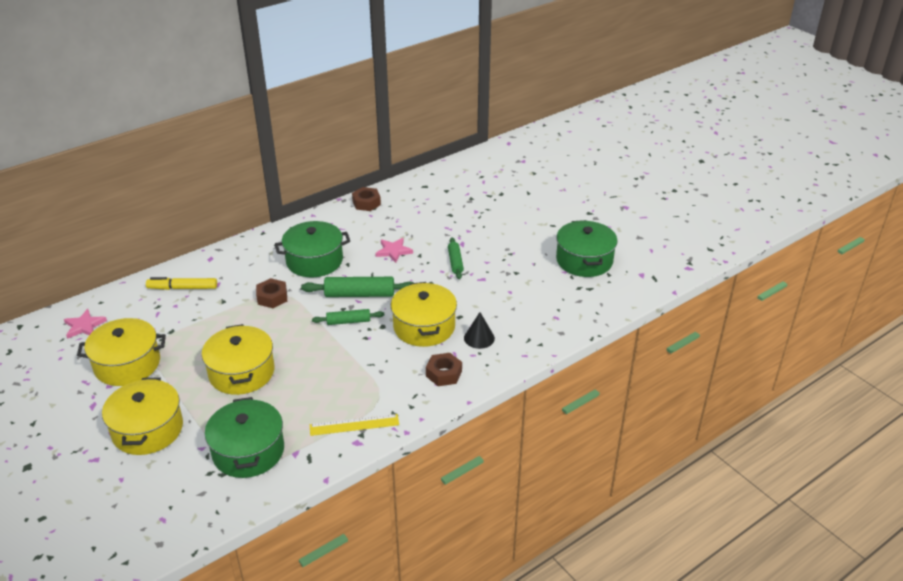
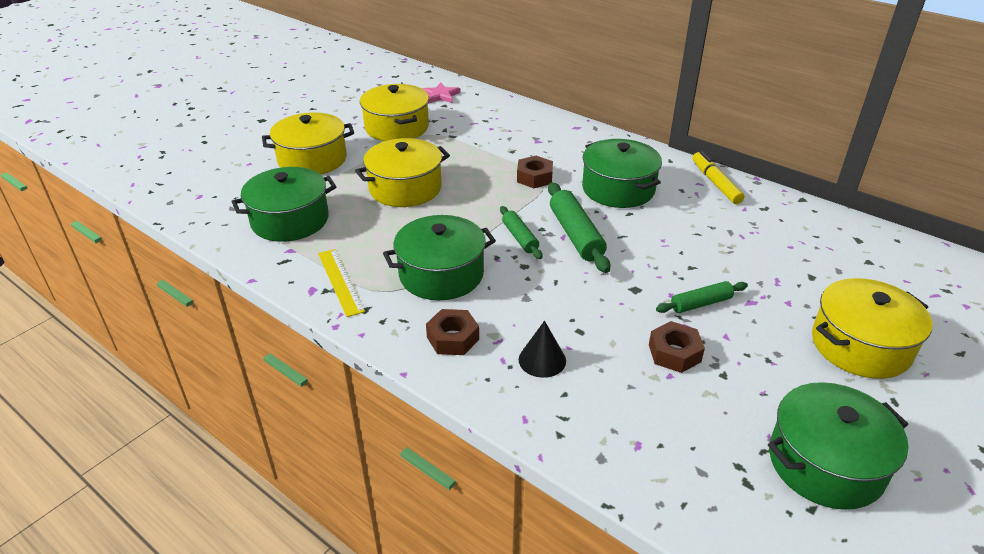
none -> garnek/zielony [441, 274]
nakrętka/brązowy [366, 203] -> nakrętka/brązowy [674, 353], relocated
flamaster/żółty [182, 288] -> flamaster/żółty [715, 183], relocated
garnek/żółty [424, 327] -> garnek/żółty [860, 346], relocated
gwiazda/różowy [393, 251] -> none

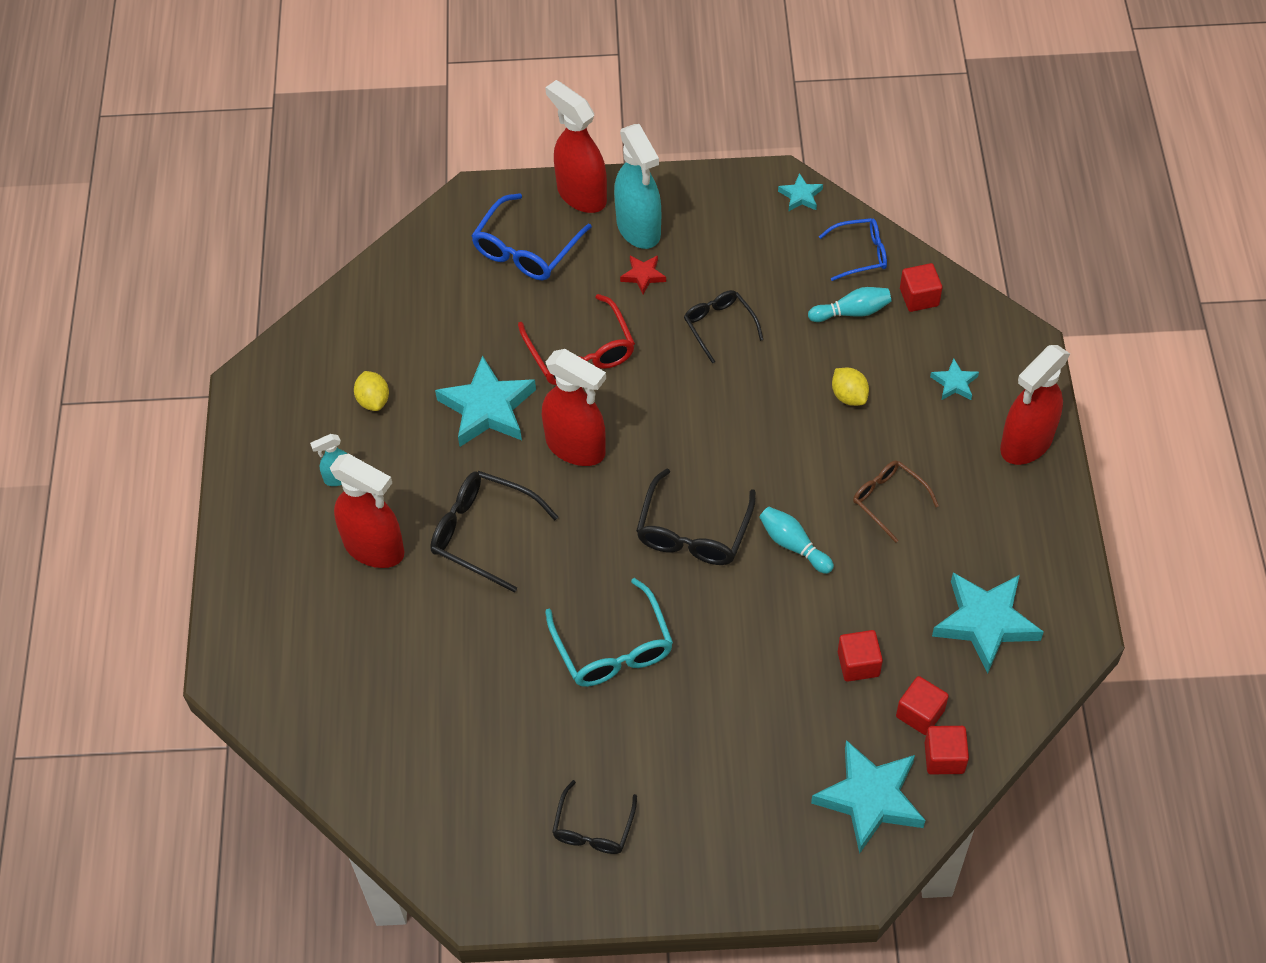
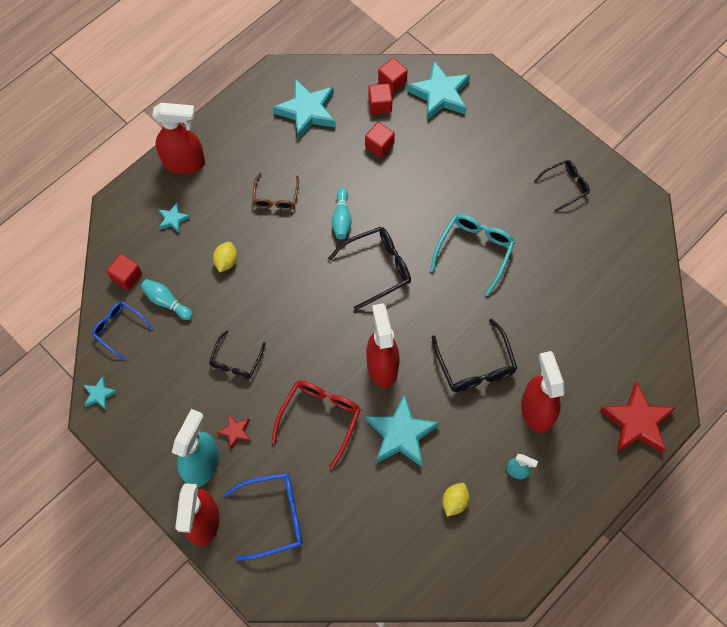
none -> gwiazda/czerwony [636, 422]

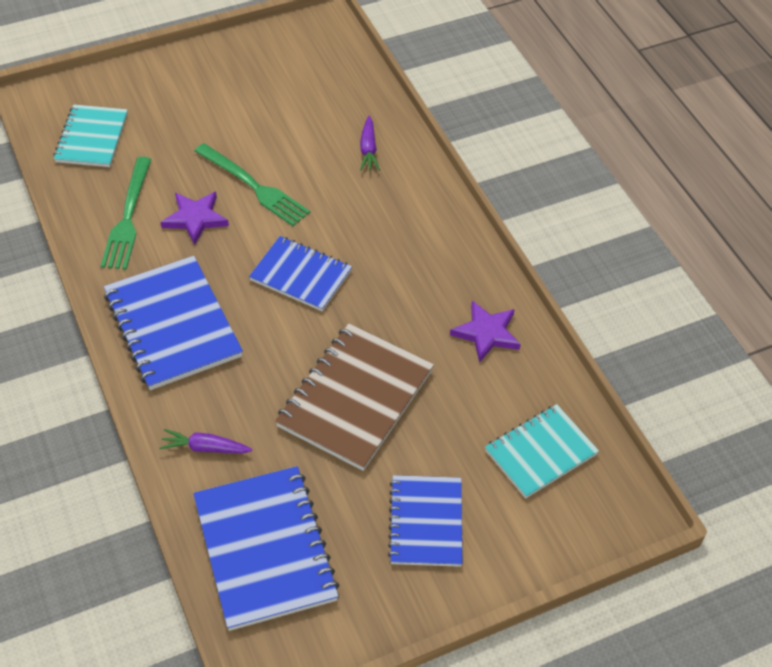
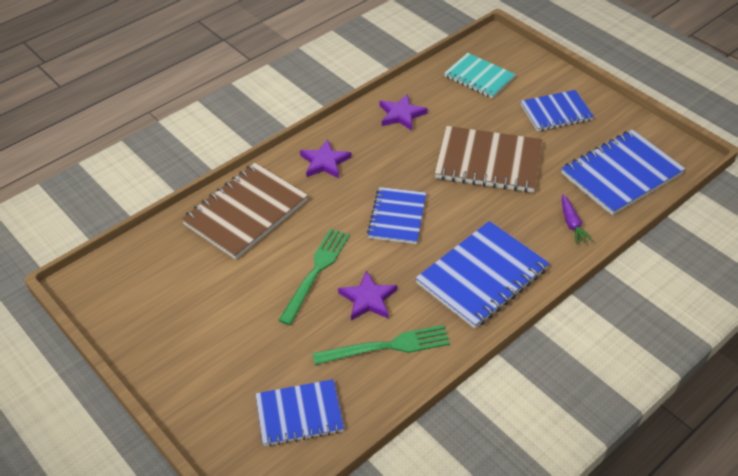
marchewka/fioletowy [368, 149] -> zeszyt/brązowy [246, 213]
zeszyt/turkusowy [92, 138] -> zeszyt/niebieski [299, 414]
none -> gwiazda/fioletowy [325, 162]

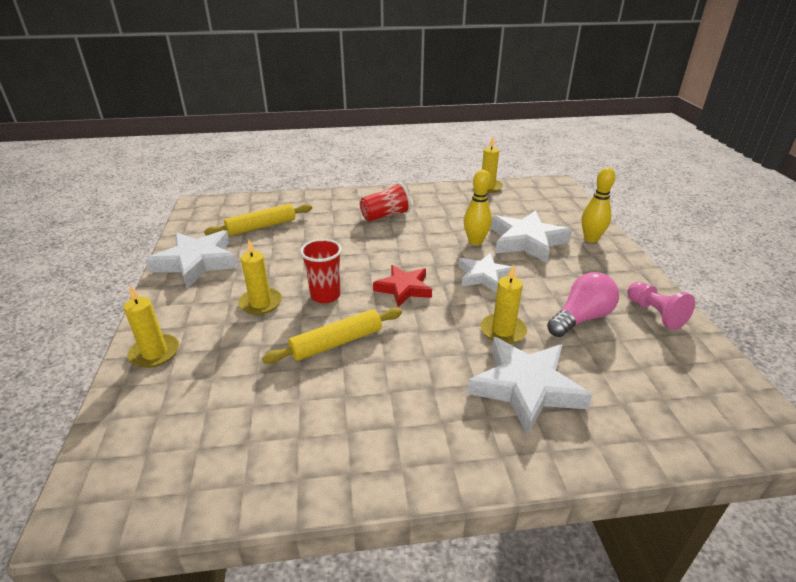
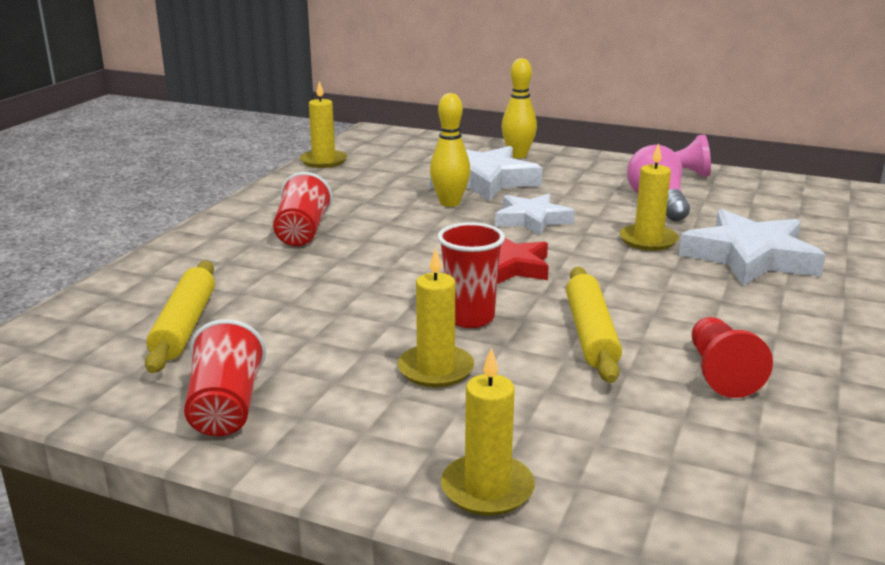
gwiazda/biały [197, 262] -> szklanka/czerwony [226, 407]
none -> pionek/czerwony [720, 373]

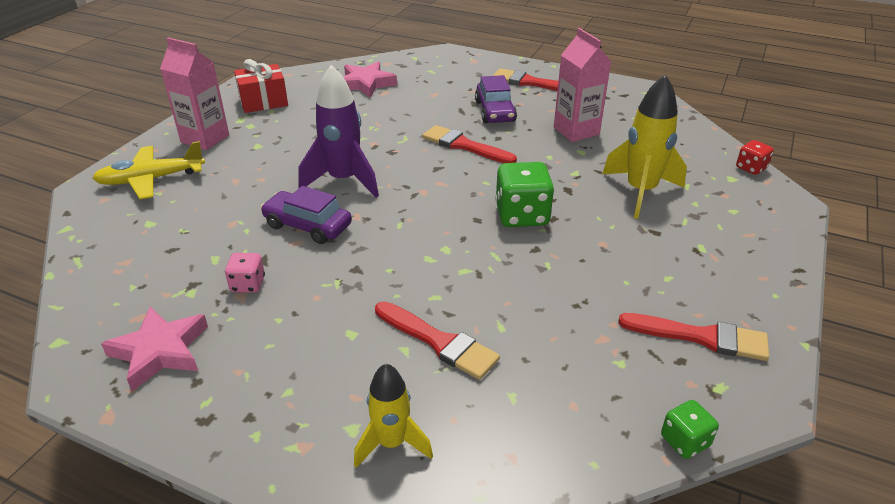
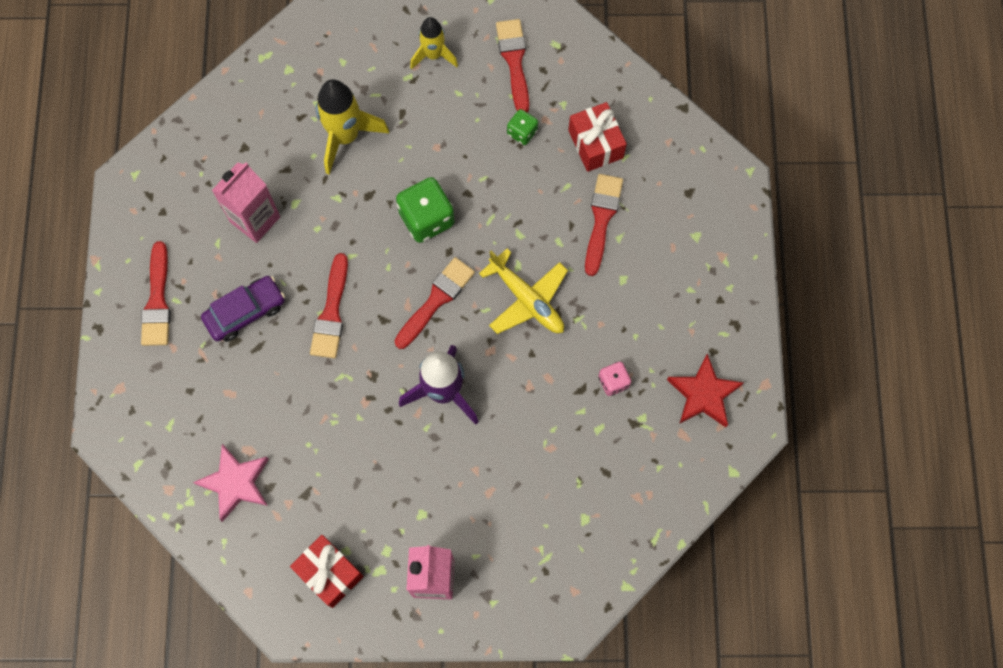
none -> pędzel/czerwony [436, 300]
rakieta/żółty [392, 443] -> rakieta/żółty [433, 55], relocated
samolot/żółty [151, 179] -> samolot/żółty [527, 299], relocated
kostka do gry/zielony [685, 441] -> kostka do gry/zielony [522, 132], relocated
none -> prezent/czerwony [595, 144]
gwiazda/różowy [160, 351] -> gwiazda/czerwony [703, 394]
samochód/fioletowy [307, 226] -> none
kostka do gry/czerwony [751, 168] -> none

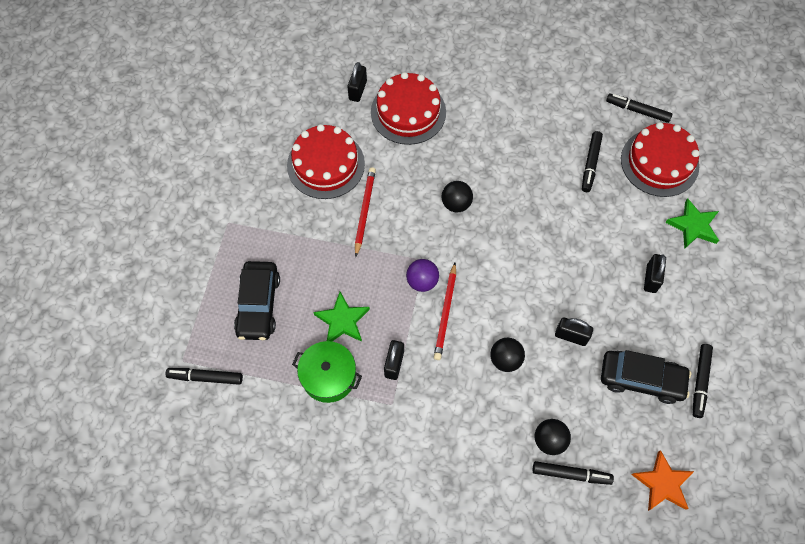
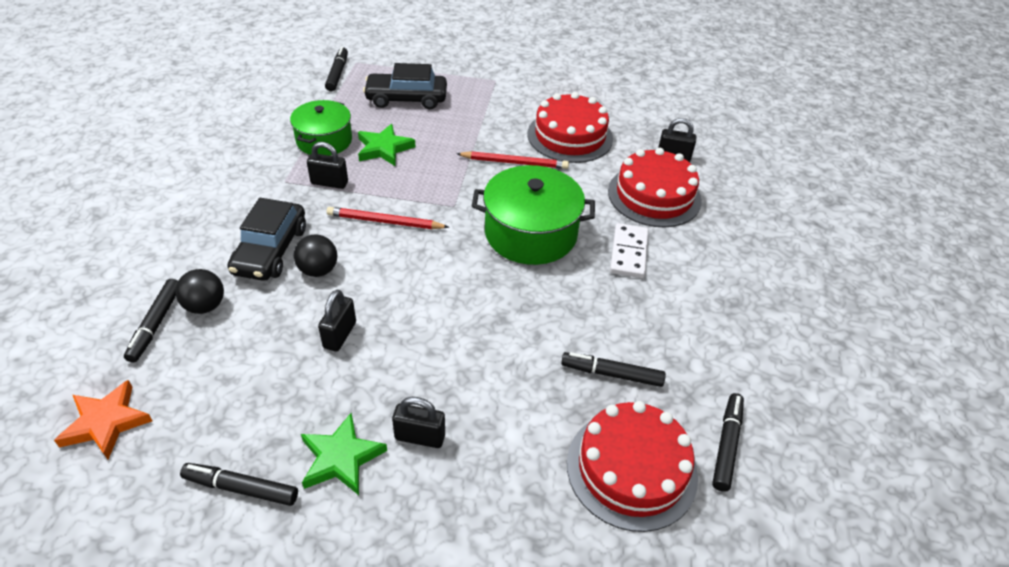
samochód/czarny [641, 379] -> samochód/czarny [271, 250], relocated
gwiazda/zielony [693, 226] -> gwiazda/zielony [341, 458], relocated
piłka/czarny [456, 204] -> garnek/zielony [530, 233]
none -> kostka domina/biały [628, 253]
piłka/fioletowy [422, 281] -> none

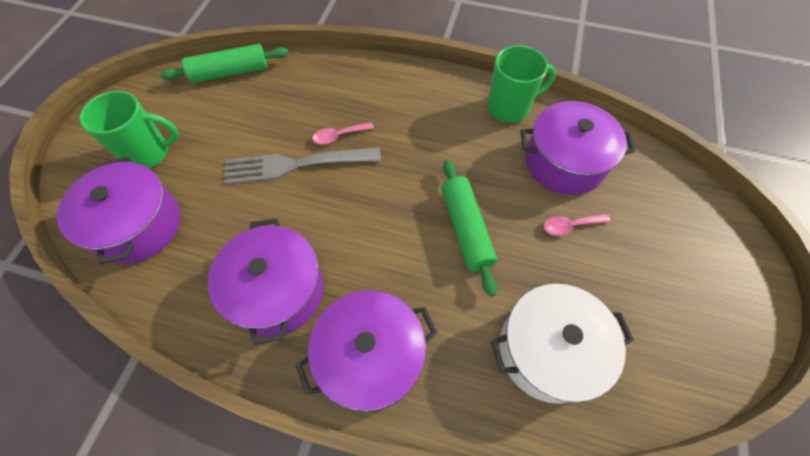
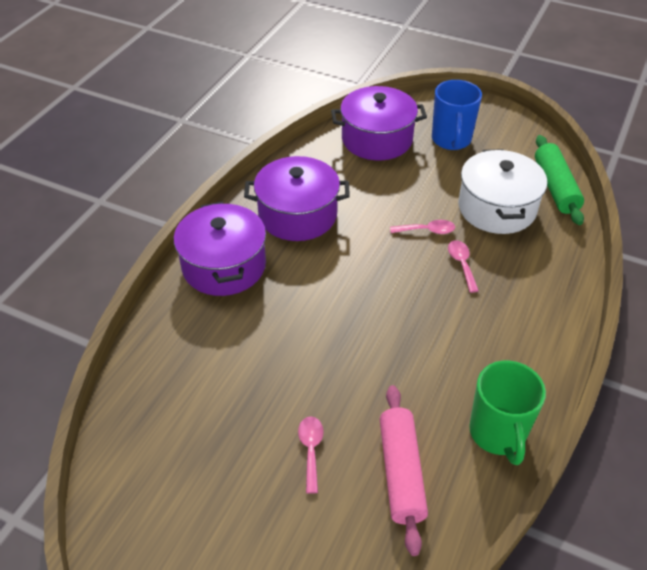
garnek/fioletowy [564, 162] -> wałek do ciasta/różowy [401, 472]
widelec/szary [296, 165] -> łyżka/różowy [427, 230]
kubek/zielony [148, 153] -> kubek/niebieski [451, 140]
garnek/biały [548, 350] -> garnek/biały [497, 208], relocated
wałek do ciasta/zielony [466, 229] -> none

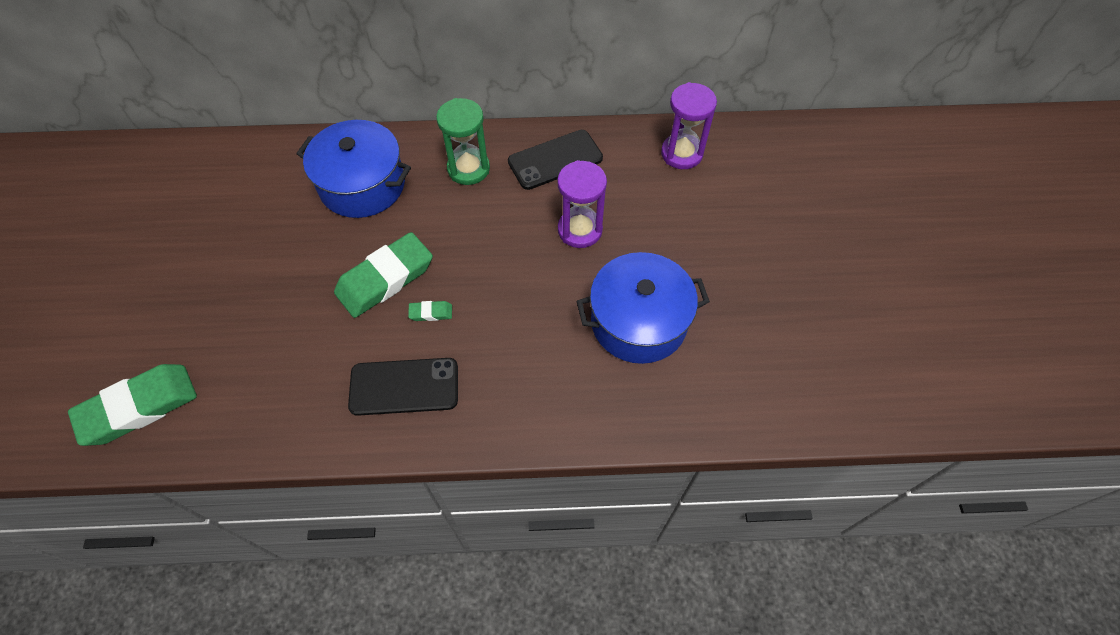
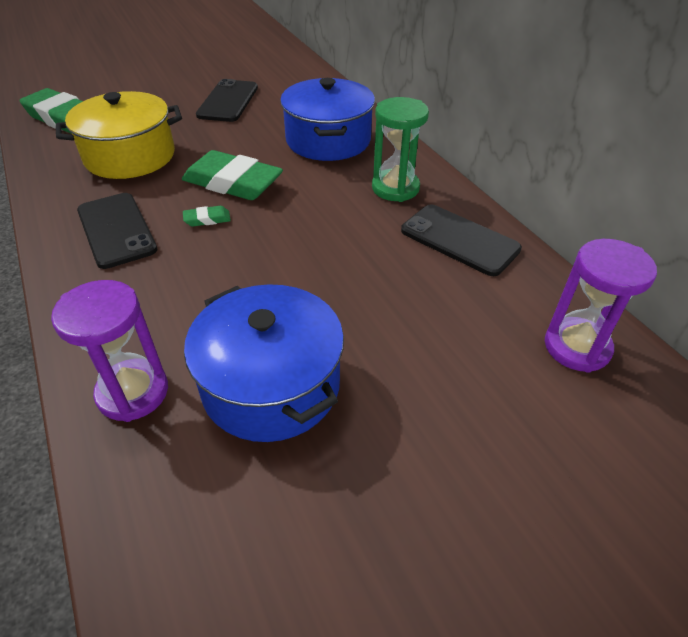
klepsydra/fioletowy [580, 230] -> klepsydra/fioletowy [133, 392], relocated
none -> garnek/żółty [130, 156]
gumka do mazania/zielony [431, 313] -> gumka do mazania/zielony [207, 219], 75 degrees counterclockwise
none -> telefon/czarny [228, 101]

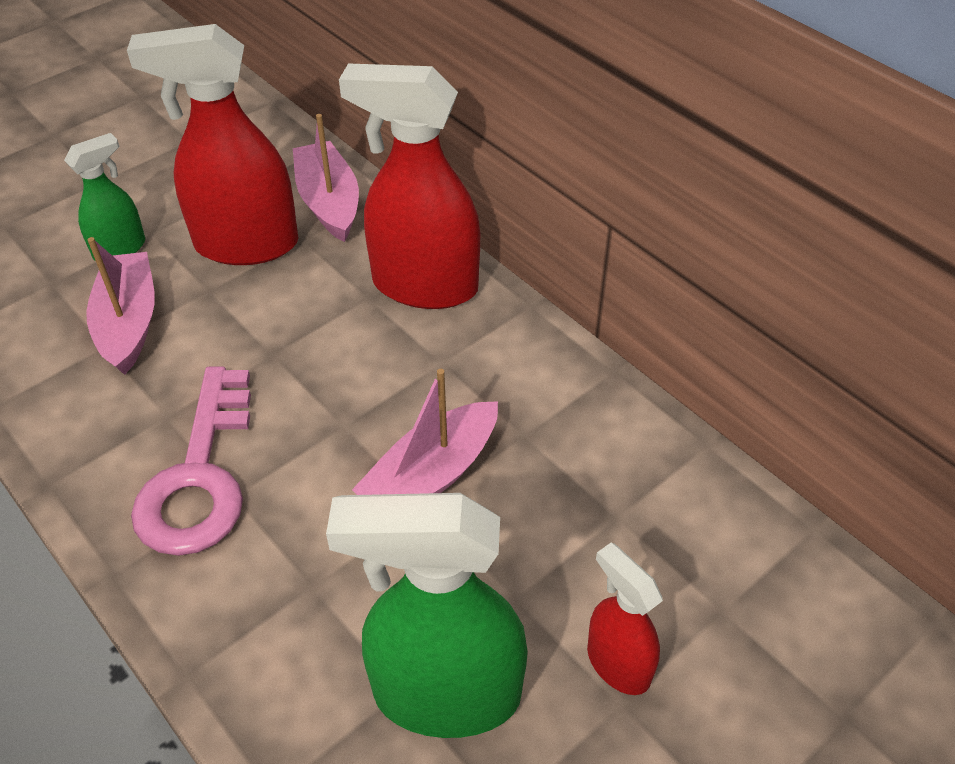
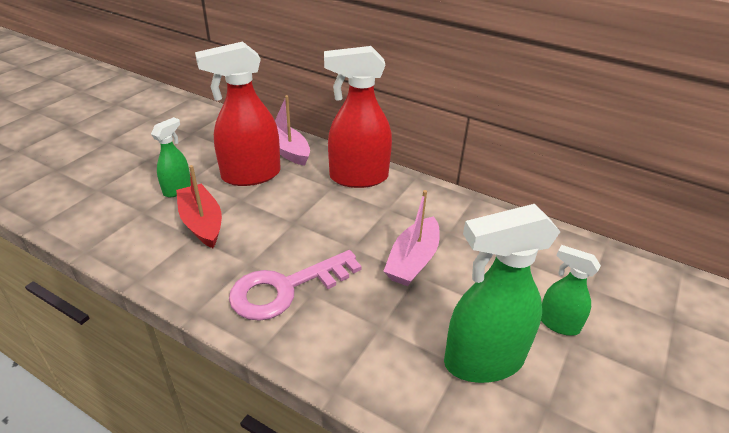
łódka/różowy [128, 323] -> łódka/czerwony [202, 223]
klucz/różowy [199, 476] -> klucz/różowy [285, 289], 75 degrees clockwise
spryskiwacz/czerwony [618, 663] -> spryskiwacz/zielony [558, 323]

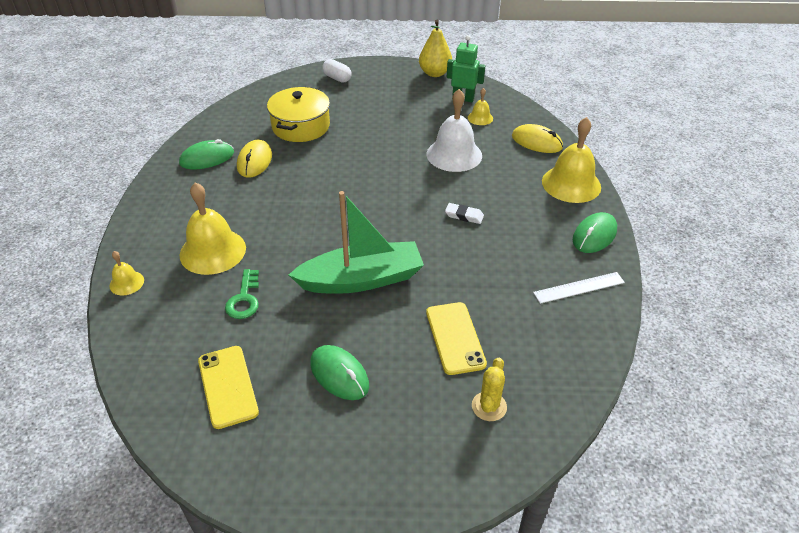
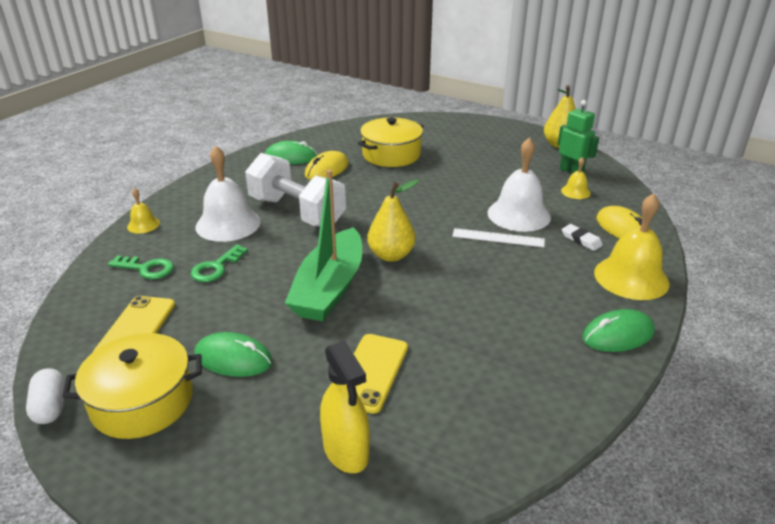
kapsułka/biały [337, 78] -> kapsułka/biały [50, 407], relocated
none -> garnek/żółty [142, 401]
none -> klucz/zielony [146, 268]
myszka/zielony [339, 374] -> myszka/zielony [233, 358], 60 degrees counterclockwise
dzwonek/żółty [213, 251] -> dzwonek/biały [228, 224]
none -> hantel/biały [297, 212]
łódka/zielony [361, 279] -> łódka/zielony [329, 288], 90 degrees clockwise
kaktus/żółty [489, 406] -> spryskiwacz/żółty [346, 451]
none -> gruszka/żółty [391, 255]
linijka/biały [579, 287] -> linijka/biały [498, 238], relocated
gumka do mazania/biały [464, 215] -> gumka do mazania/biały [581, 240], relocated

